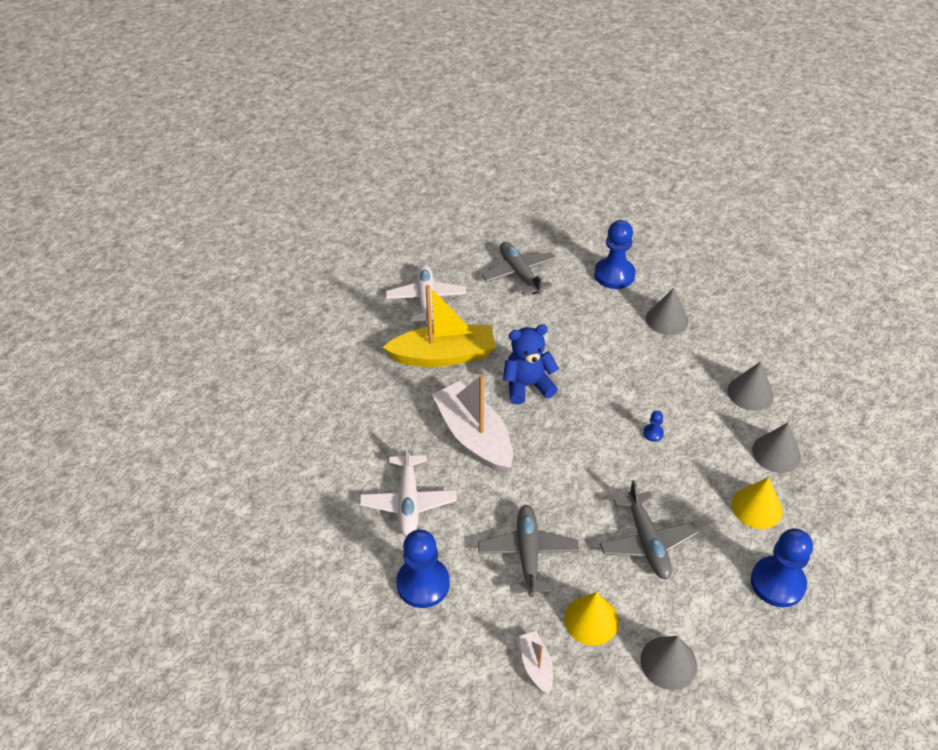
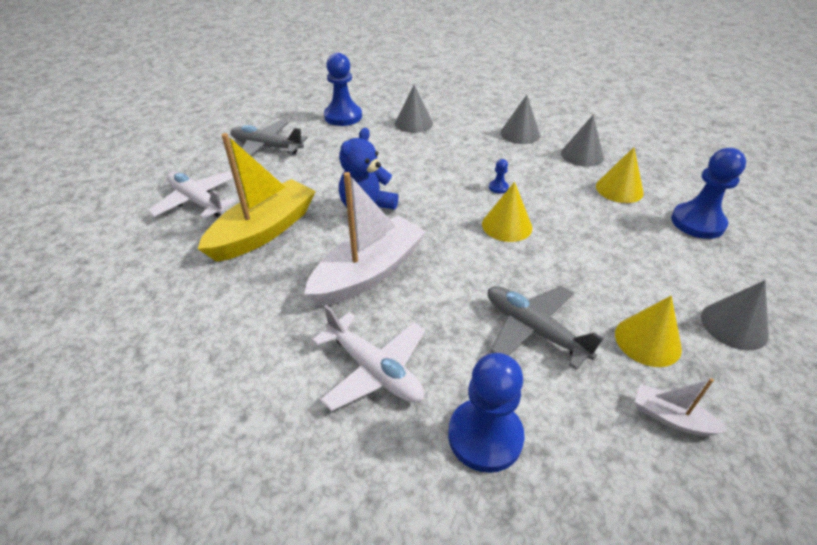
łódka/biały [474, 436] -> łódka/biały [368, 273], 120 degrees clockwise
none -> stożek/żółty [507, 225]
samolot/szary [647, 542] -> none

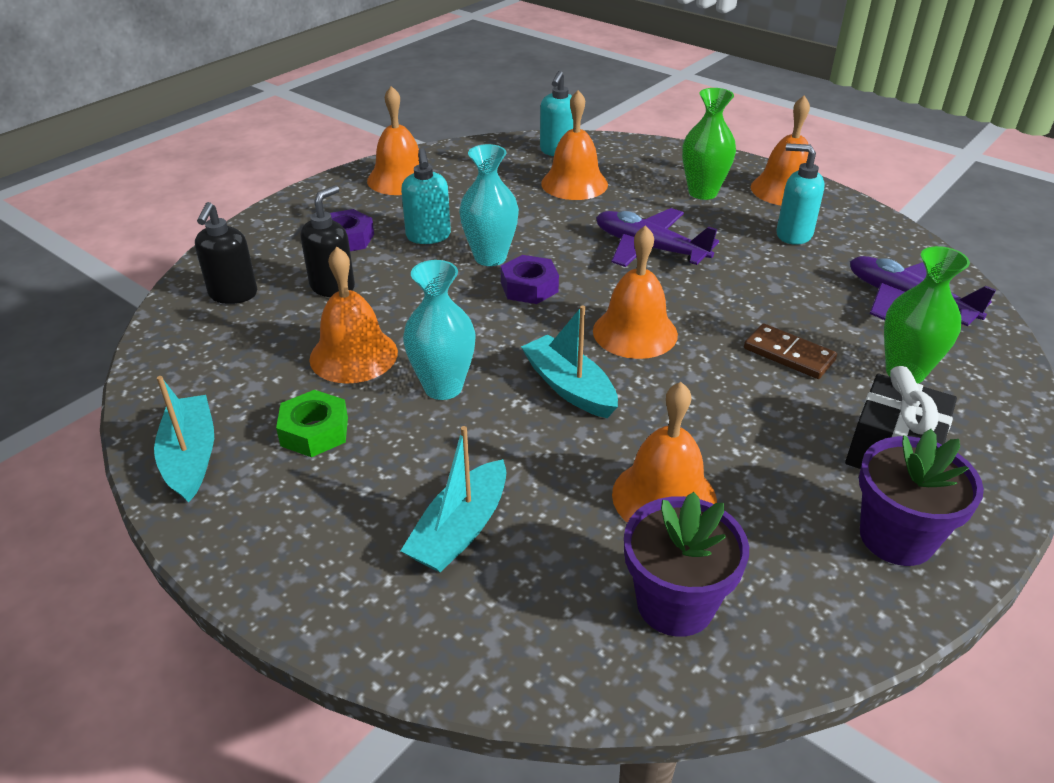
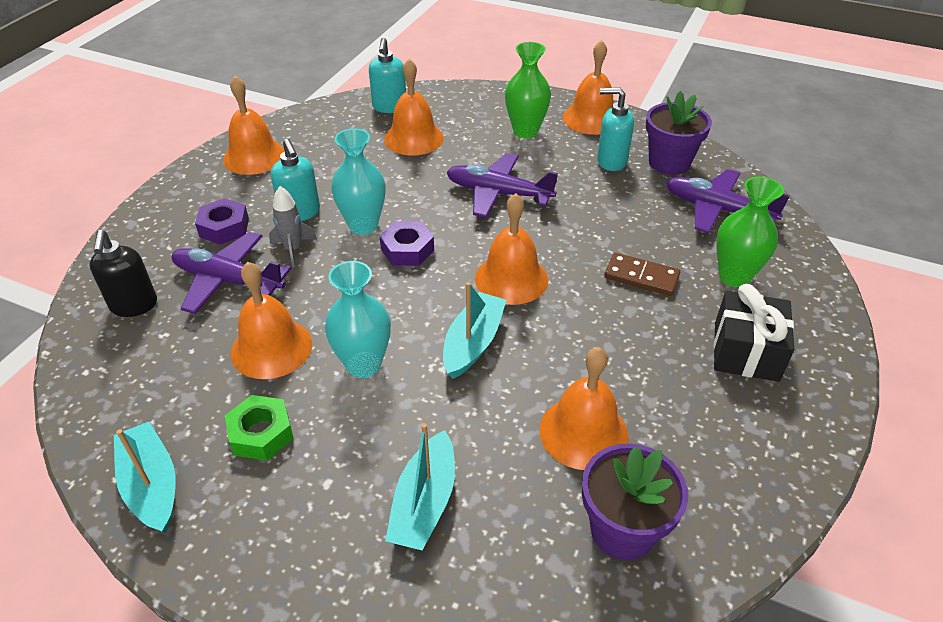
dozownik mydła/czarny [333, 287] -> samolot/fioletowy [228, 280]
none -> rakieta/szary [293, 249]
łódka/turkusowy [569, 387] -> łódka/turkusowy [473, 343], 75 degrees clockwise
doniczka/fioletowy [896, 537] -> doniczka/fioletowy [669, 163], relocated

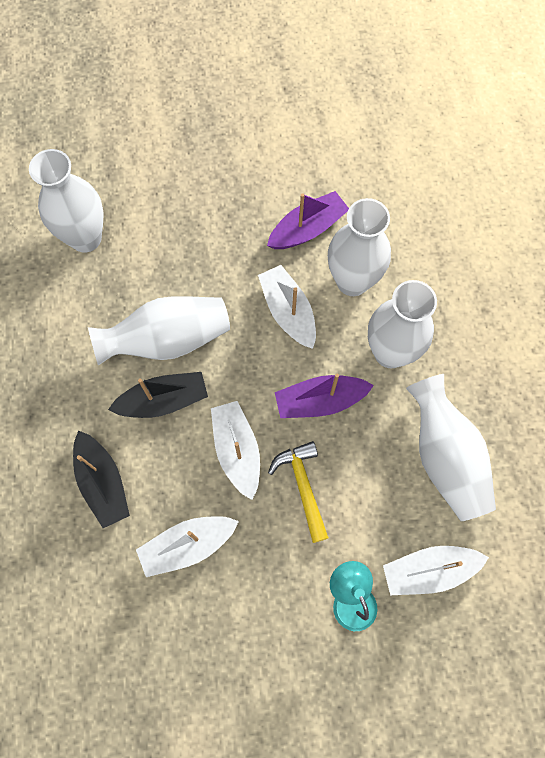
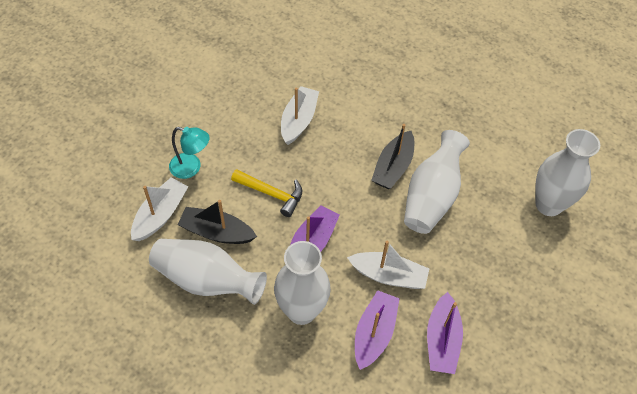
łódka/czarny [103, 482] -> łódka/czarny [217, 232], relocated
wazon/biały [352, 281] -> łódka/fioletowy [374, 333]
łódka/biały [237, 450] -> none

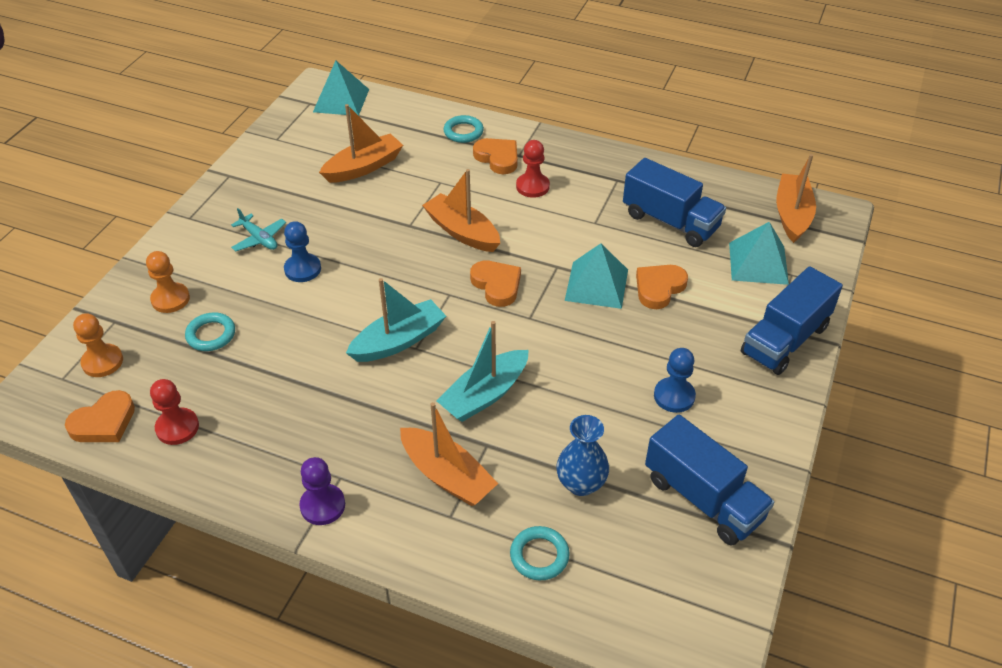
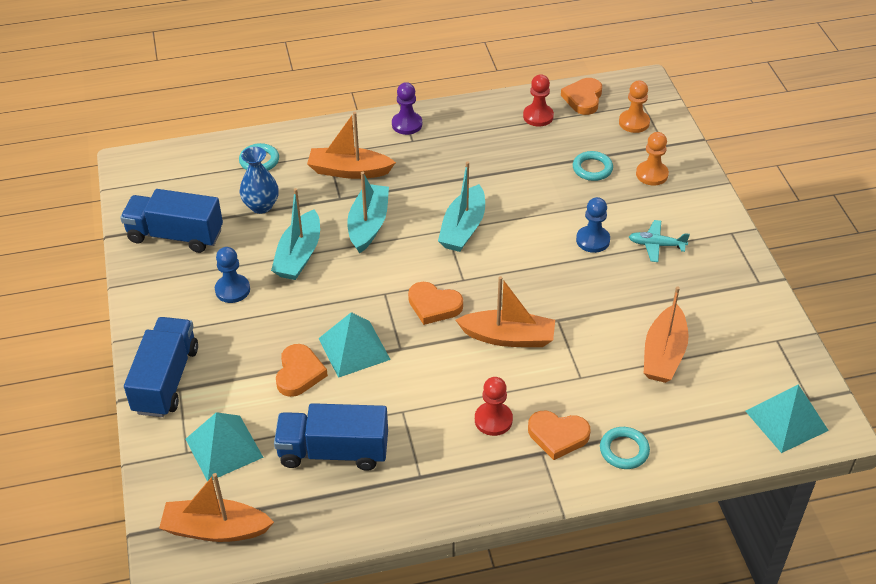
łódka/pomarańczowy [792, 215] -> łódka/pomarańczowy [216, 529], 120 degrees clockwise
none -> łódka/turkusowy [299, 255]

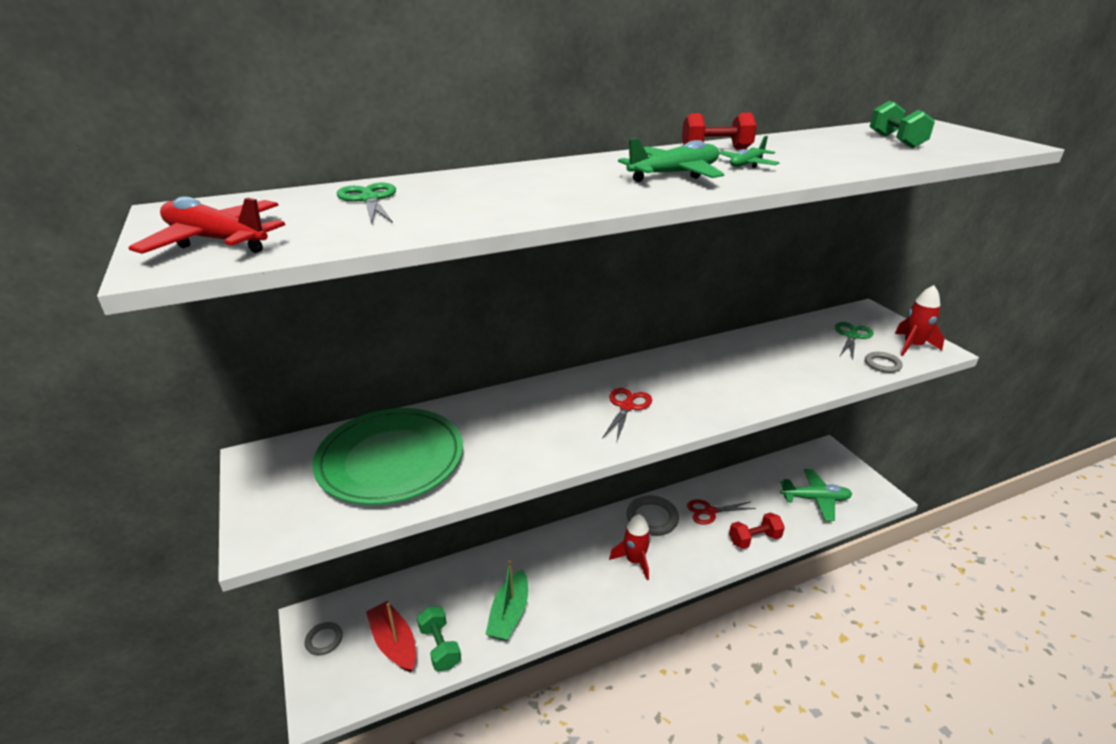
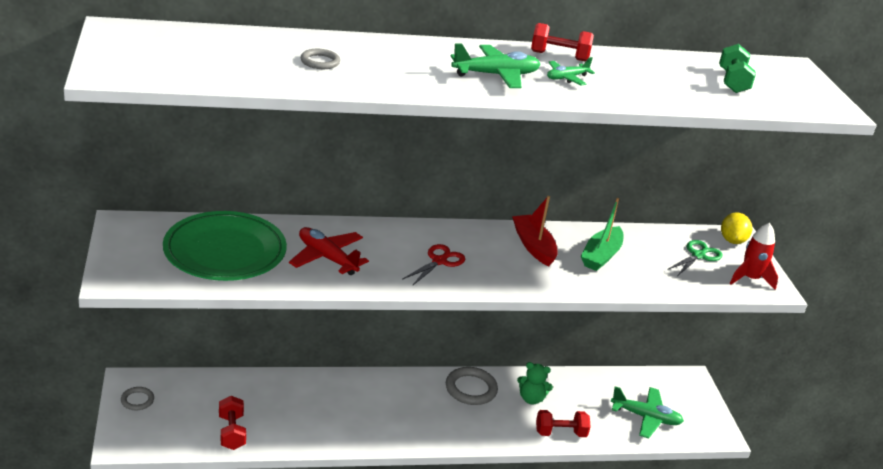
hantel/zielony [440, 647] -> hantel/czerwony [232, 432]
samolot/czerwony [216, 241] -> samolot/czerwony [327, 258], relocated
pierścień/szary [882, 364] -> pierścień/szary [320, 62], relocated
łódka/czerwony [394, 643] -> łódka/czerwony [533, 246], relocated
nożyczki/czerwony [709, 511] -> miś/zielony [531, 399]
łódka/zielony [509, 614] -> łódka/zielony [601, 256], relocated
none -> cytryna/żółty [732, 240]
nożyczki/zielony [369, 199] -> none
rakieta/czerwony [634, 561] -> none

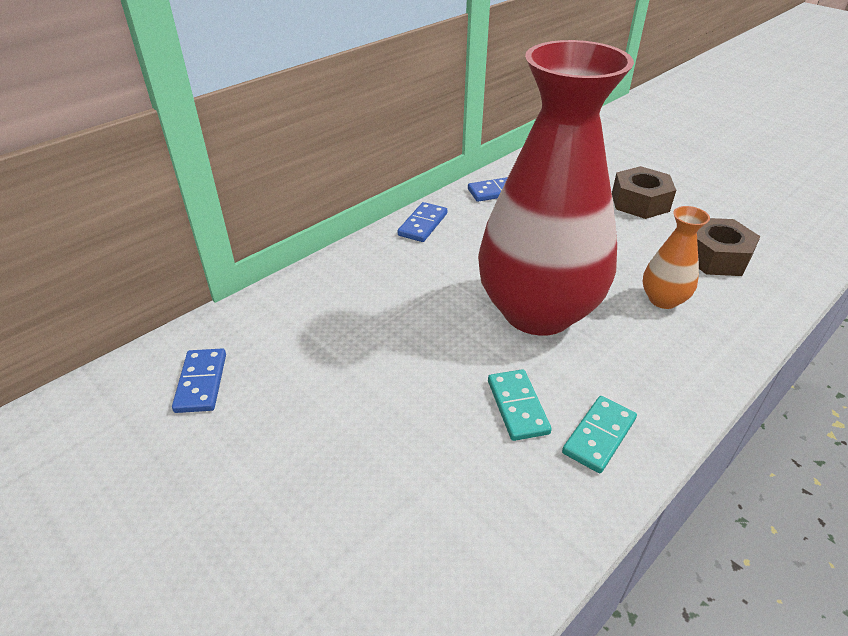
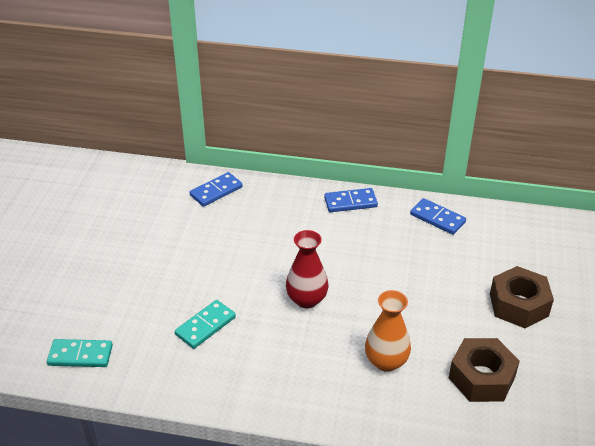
kostka domina/turkusowy [599, 436] -> kostka domina/turkusowy [80, 355], relocated
kostka domina/niebieski [201, 382] -> kostka domina/niebieski [216, 191], relocated
wazon/czerwony [538, 311] -> wazon/czerwony [306, 299], x0.41

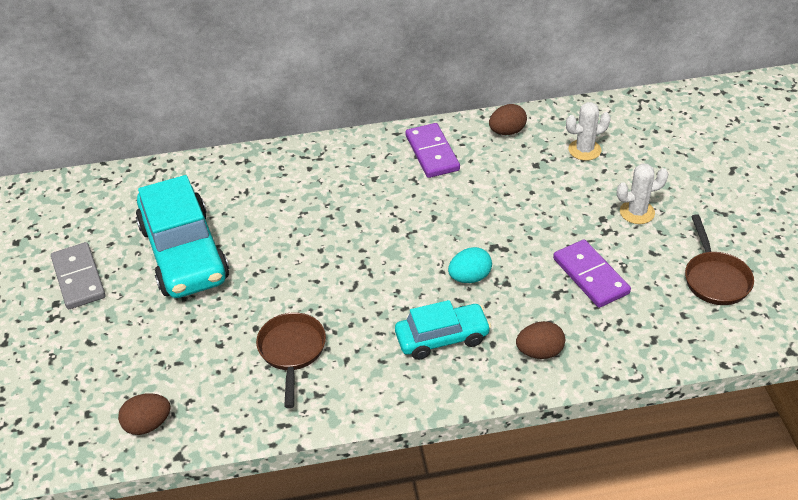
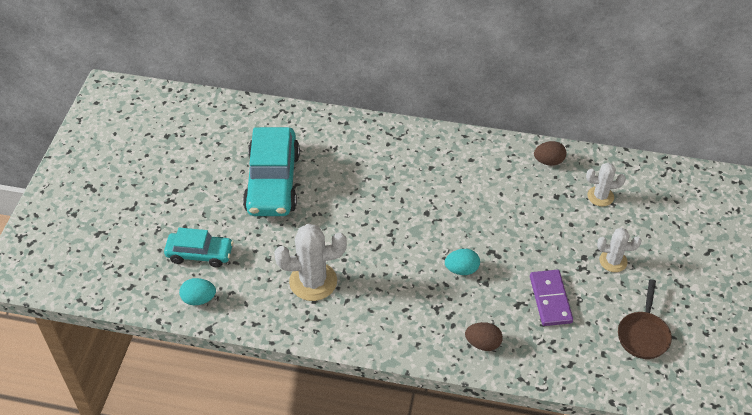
samochód/turkusowy [442, 338] -> samochód/turkusowy [200, 254], relocated
jajko/brązowy [148, 424] -> jajko/turkusowy [199, 299]
patelnia/brązowy [292, 352] -> kaktus/biały [313, 281]
kostka domina/szary [79, 278] -> none
kostka domina/fioletowy [432, 153] -> none

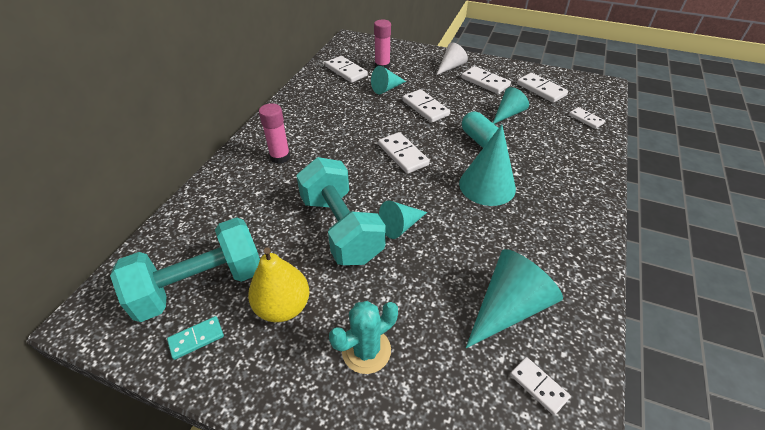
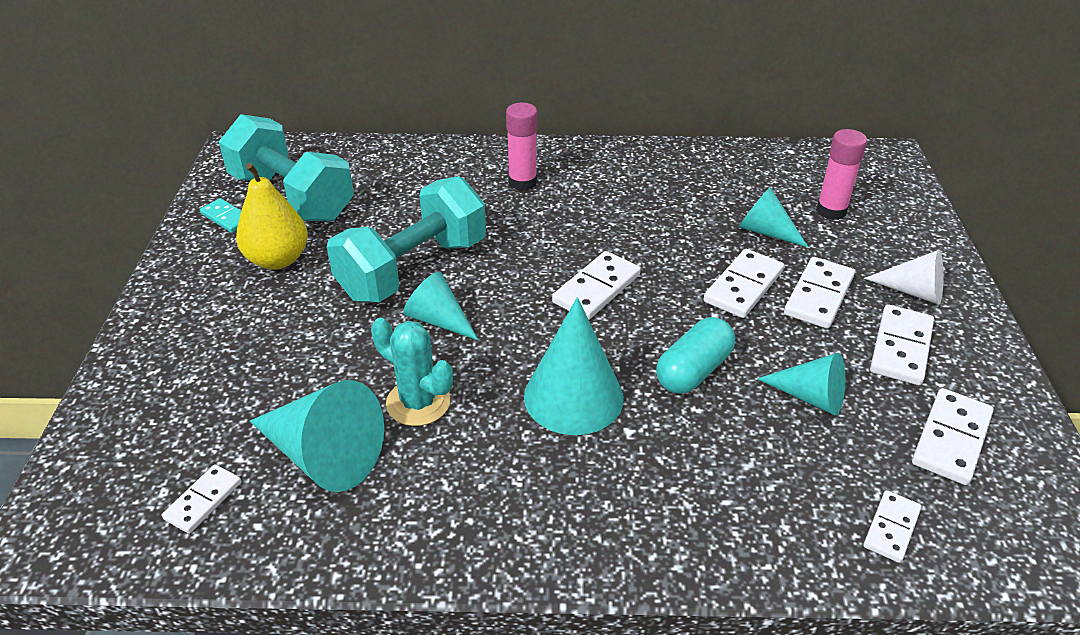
kaktus/turkusowy [366, 350] -> kaktus/turkusowy [418, 402], relocated
kostka domina/biały [346, 71] -> kostka domina/biały [819, 296], relocated

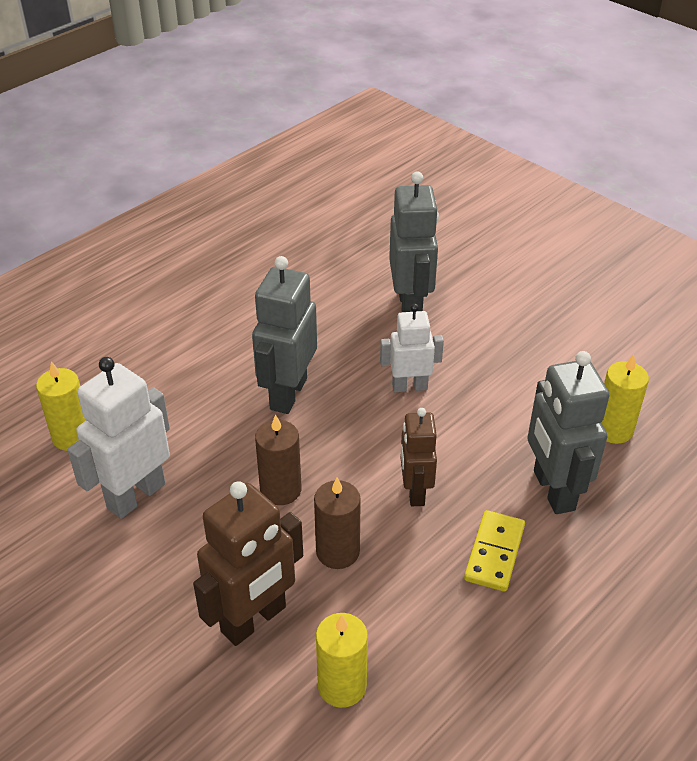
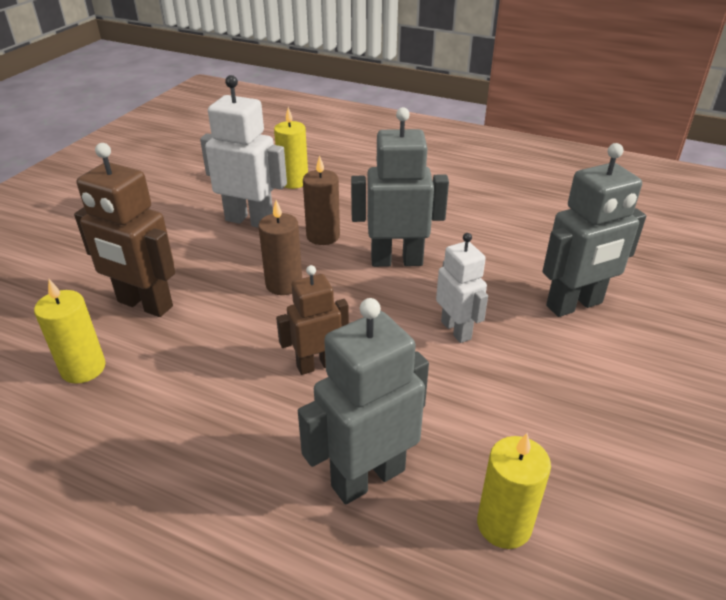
świeca/brązowy [337, 551] -> świeca/brązowy [323, 236], relocated
kostka domina/żółty [494, 553] -> none

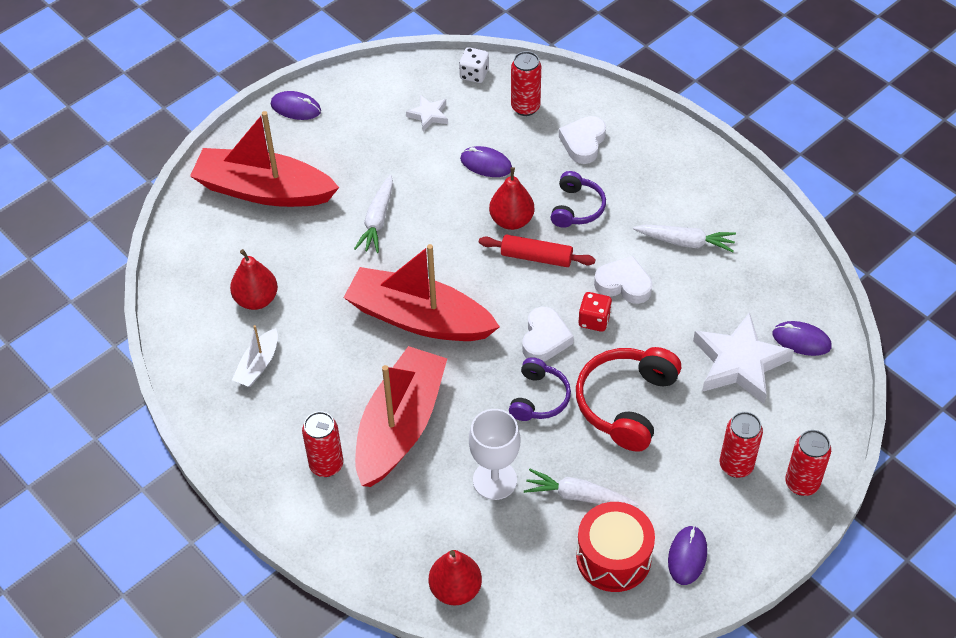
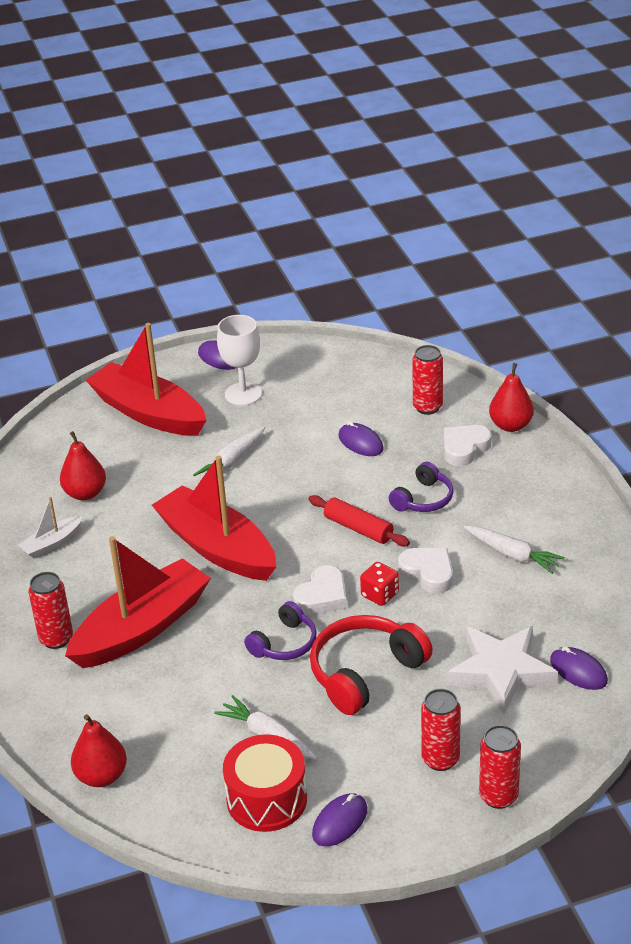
kielich/biały [495, 480] -> kielich/biały [243, 394], relocated
gruszka/czerwony [511, 220] -> gruszka/czerwony [511, 425], relocated
gwiazda/biały [428, 115] -> none
kostka do gry/biały [474, 74] -> none

